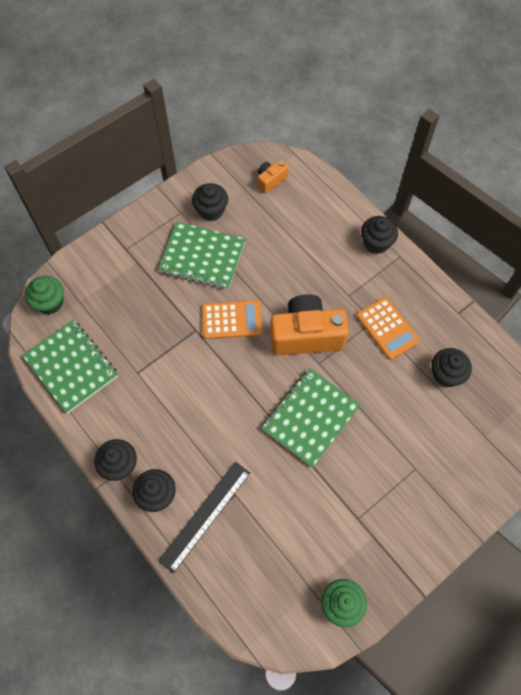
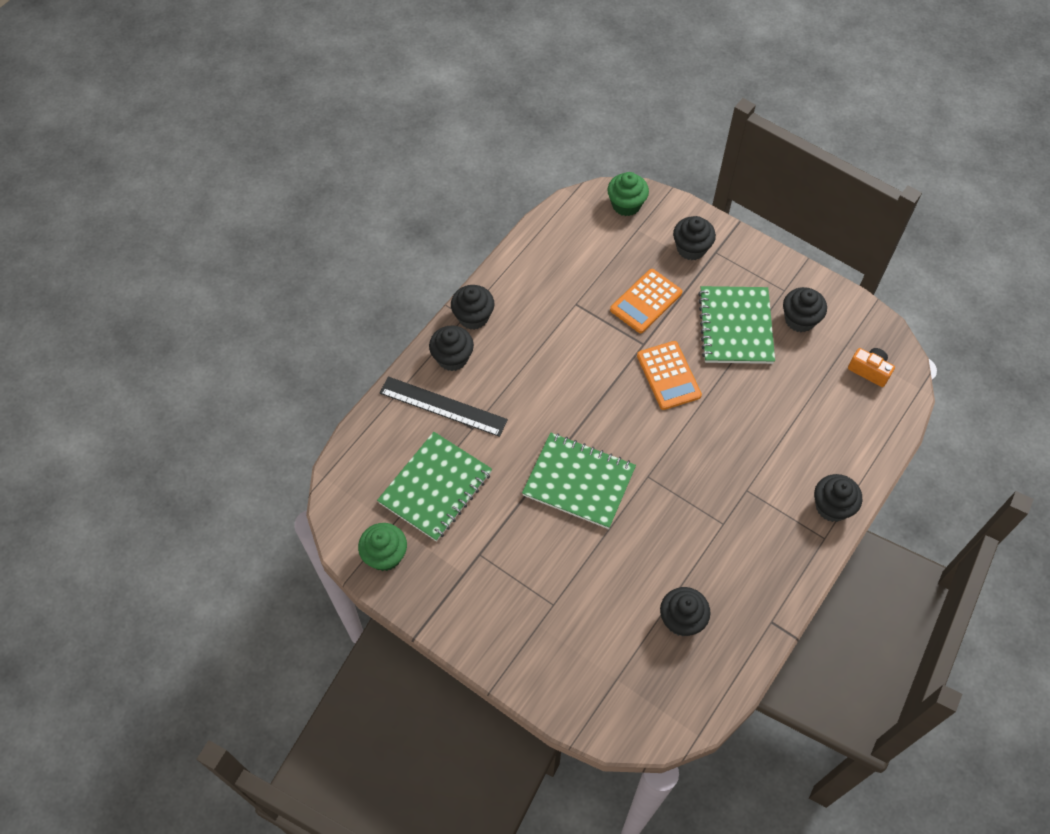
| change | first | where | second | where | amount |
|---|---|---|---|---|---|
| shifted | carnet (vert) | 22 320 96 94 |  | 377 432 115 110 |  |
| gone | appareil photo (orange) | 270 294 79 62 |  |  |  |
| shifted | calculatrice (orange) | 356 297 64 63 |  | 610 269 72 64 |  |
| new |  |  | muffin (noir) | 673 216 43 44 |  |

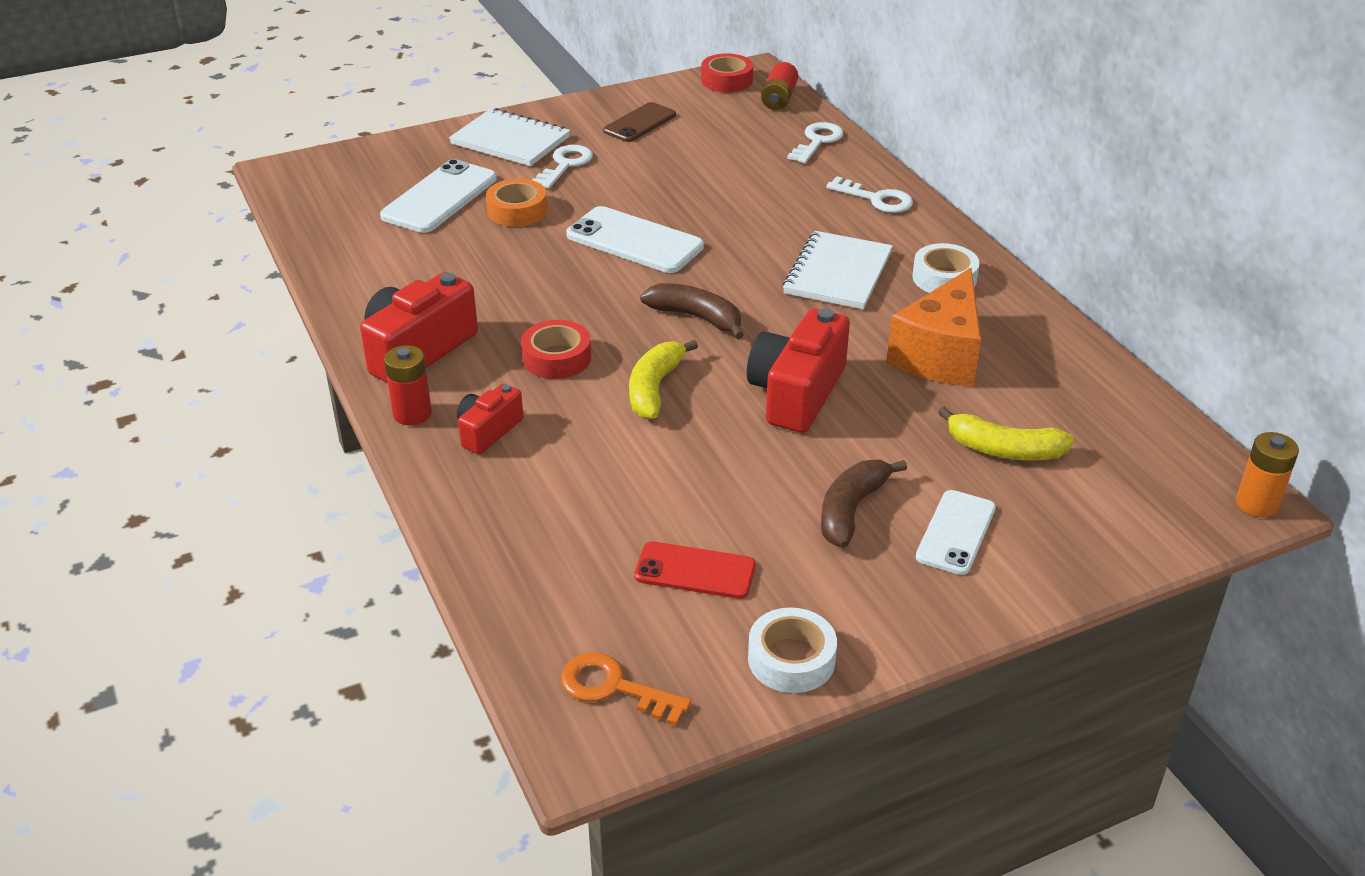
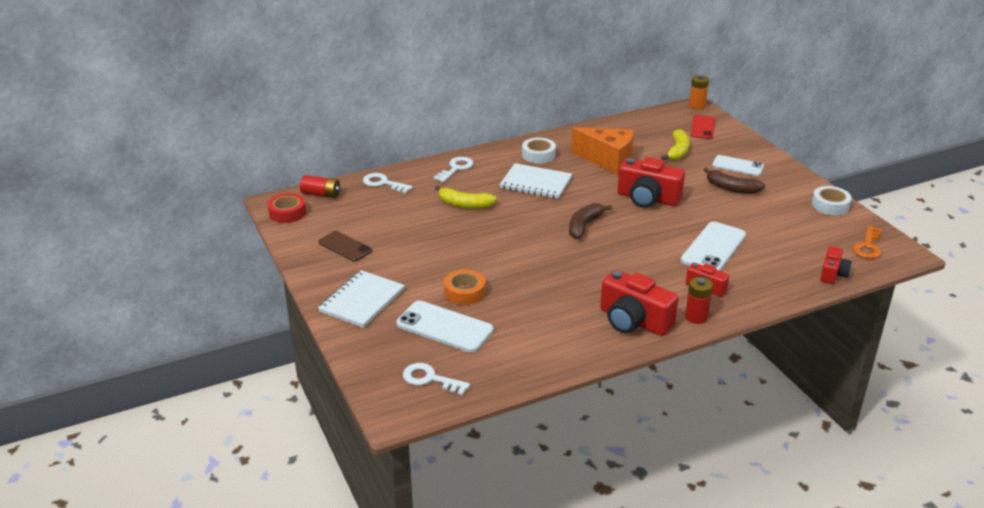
| change | first | where | second | where | amount |
|---|---|---|---|---|---|
| gone | ruban adhésif (rouge) | 521 320 70 59 |  |  |  |
| shifted | clé (blanc) | 532 145 61 44 |  | 403 363 67 33 |  |
| shifted | téléphone (blanc) | 566 206 138 67 |  | 681 222 65 49 |  |
| shifted | banane (jaune) | 629 340 69 79 |  | 435 186 62 23 |  |
| shifted | téléphone (rouge) | 634 541 122 58 |  | 691 115 24 24 |  |
| new |  |  | appareil photo (rouge) | 820 246 32 38 |  |

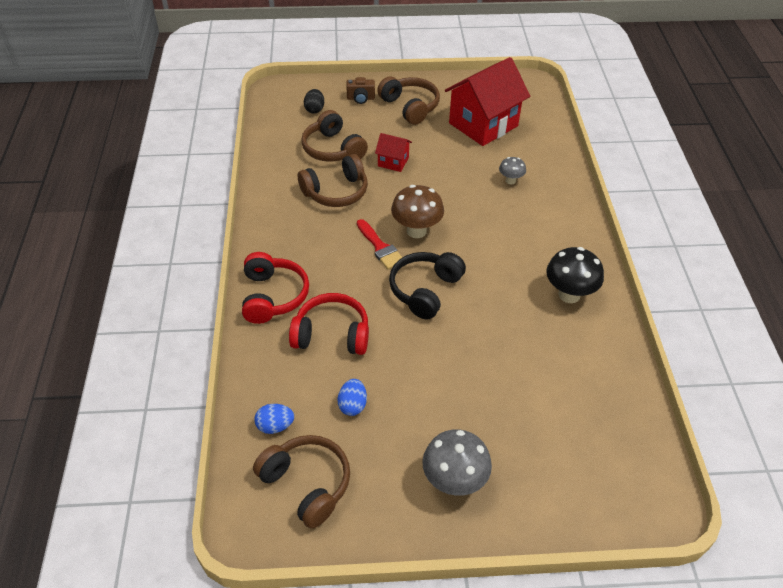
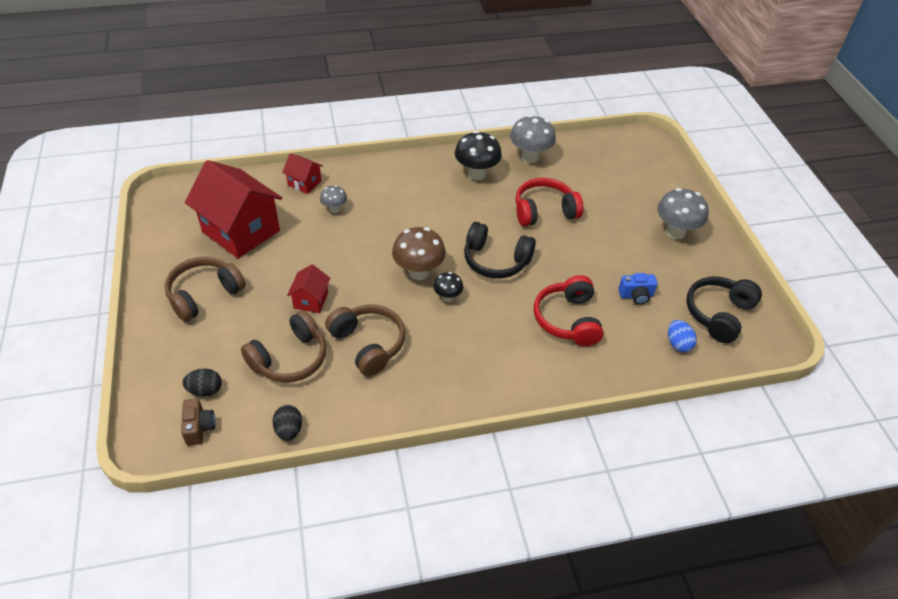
| change | first | where | second | where | amount |
|---|---|---|---|---|---|
| shifted | casque audio (rouge) | 242 252 67 72 |  | 515 178 68 48 |  |
| repainted | casque audio (marron) | 253 435 97 94 | casque audio (noir) | 686 277 76 66 |  |
| swapped | œuf (bleu) | 337 379 30 37 | appareil photo (bleu) | 618 273 40 32 |  |
| shifted | appareil photo (marron) | 346 77 29 27 |  | 181 399 35 47 |  |
| swapped | pinceau (rouge) | 357 219 46 51 | champignon (noir) | 433 272 30 30 |  |
| new |  |  | œuf (noir) | 273 405 29 36 |  |
| new |  |  | maison (rouge) | 282 153 41 41 |  |
| new |  |  | champignon (gris) | 510 115 46 48 |  |

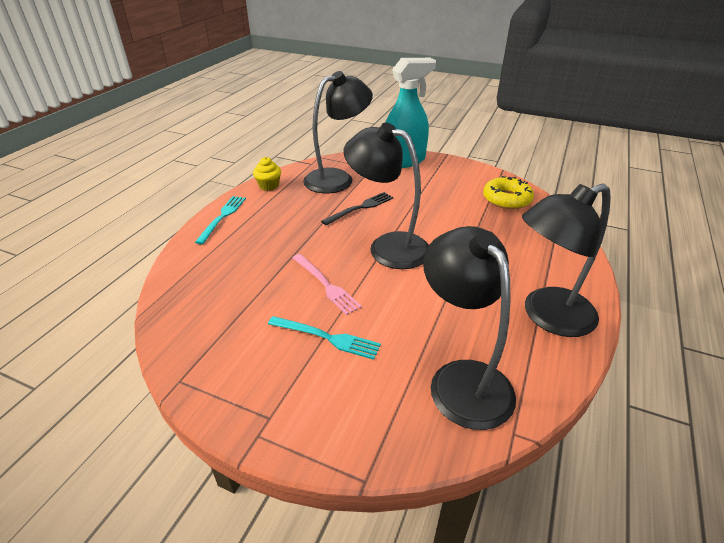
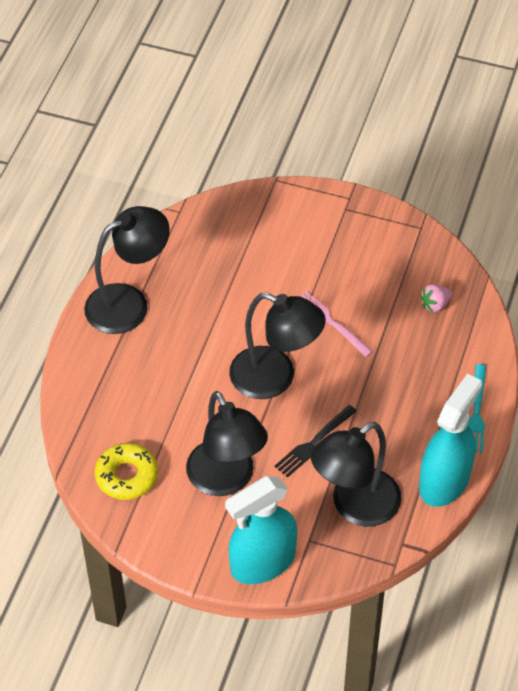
| change | first | where | second | where | amount |
|---|---|---|---|---|---|
| swapped | muffin (jaune) | 253 157 28 34 | vaporisateur (turquoise) | 419 374 63 133 |  |
| gone | fourchette (turquoise) | 268 316 113 44 |  |  |  |
| shifted | lampe (noir) | 423 226 93 204 |  | 186 391 82 105 |  |
| new |  |  | fraise (rose) | 420 284 33 28 |  |

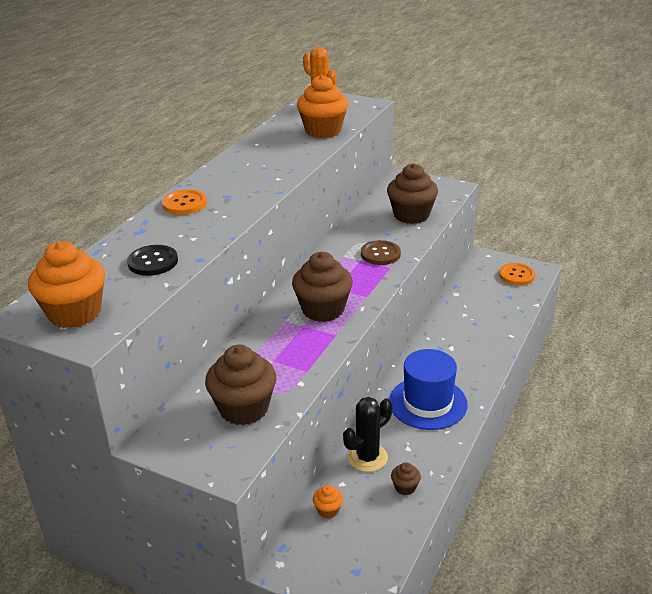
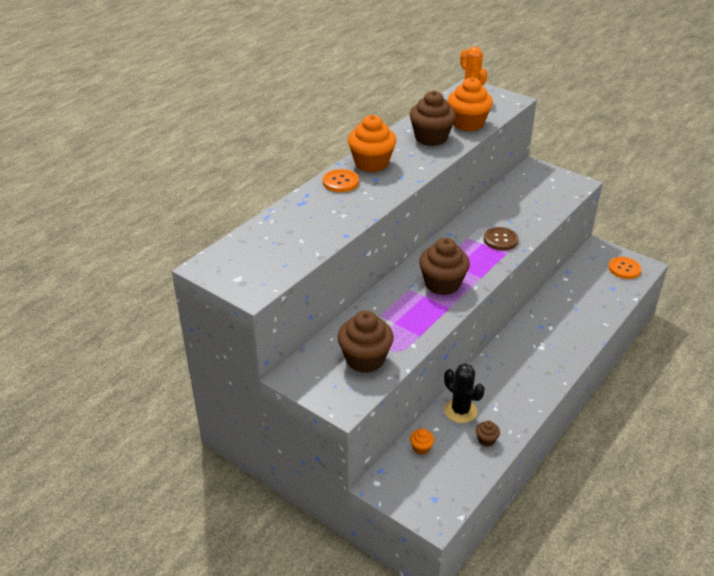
| change | first | where | second | where | amount |
|---|---|---|---|---|---|
| shifted | muffin (orange) | 28 241 77 87 |  | 348 115 48 57 |  |
| gone | bouton (noir) | 127 245 51 31 |  |  |  |
| rotated | cactus (noir) | 343 397 49 75 |  | 444 363 41 60 | 75 degrees clockwise |
| shifted | muffin (marron) | 387 163 51 61 |  | 410 91 46 55 |  |
| gone | chapeau (bleu) | 389 349 79 81 |  |  |  |

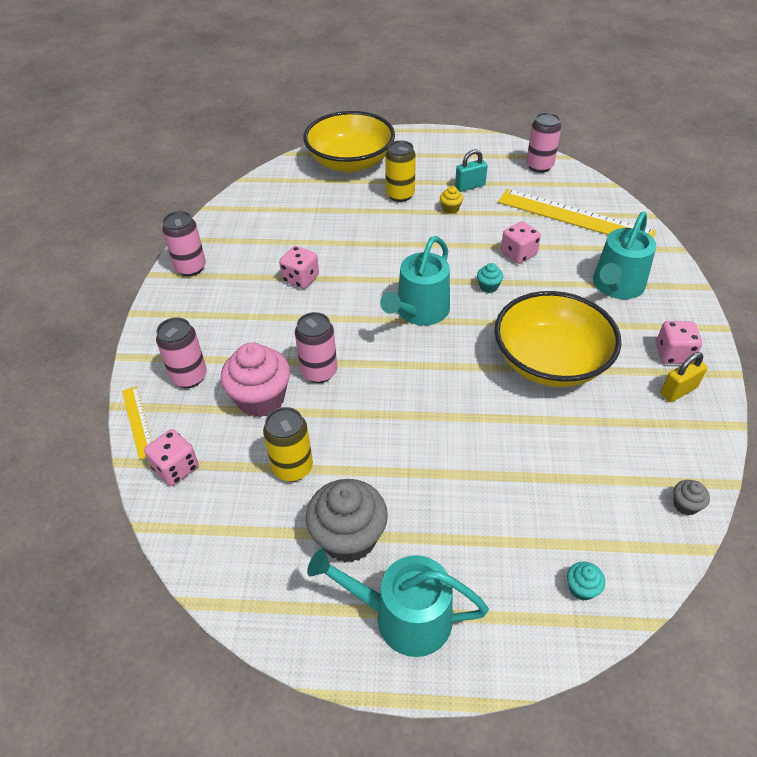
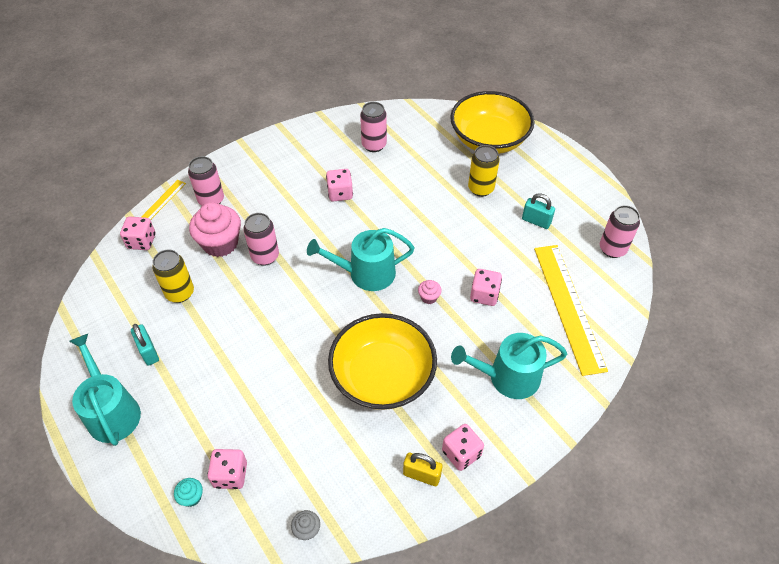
| change | first | where | second | where | amount |
|---|---|---|---|---|---|
| shifted | canette (rose) | 162 211 44 65 |  | 360 102 27 50 |  |
| swapped | muffin (gris) | 306 479 82 83 | cadenas (turquoise) | 131 324 28 42 |  |
| gone | muffin (jaune) | 440 186 23 28 |  |  |  |
| repainted | muffin (turquoise) | 477 263 26 30 | muffin (rose) | 418 280 23 24 |  |
| new |  |  | dé (rose) | 207 449 40 40 |  |

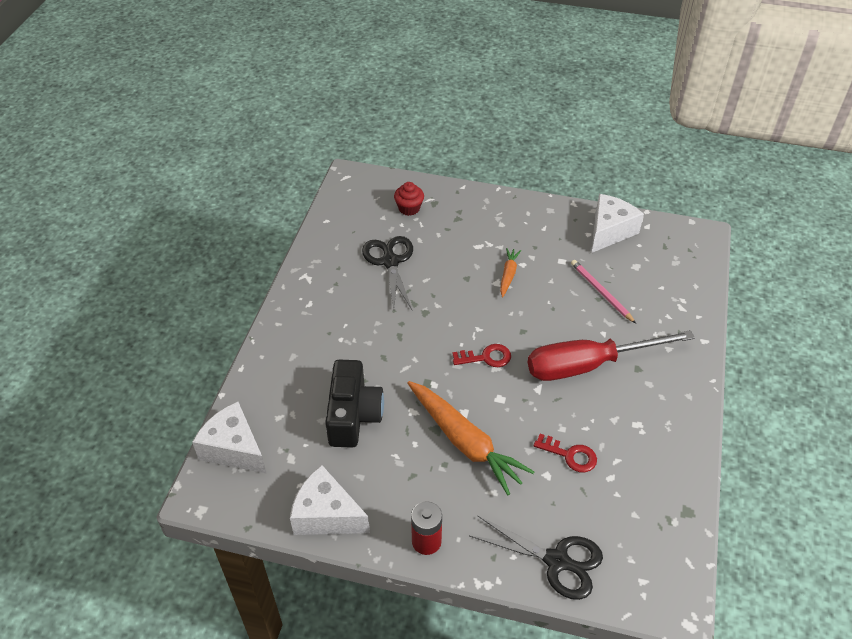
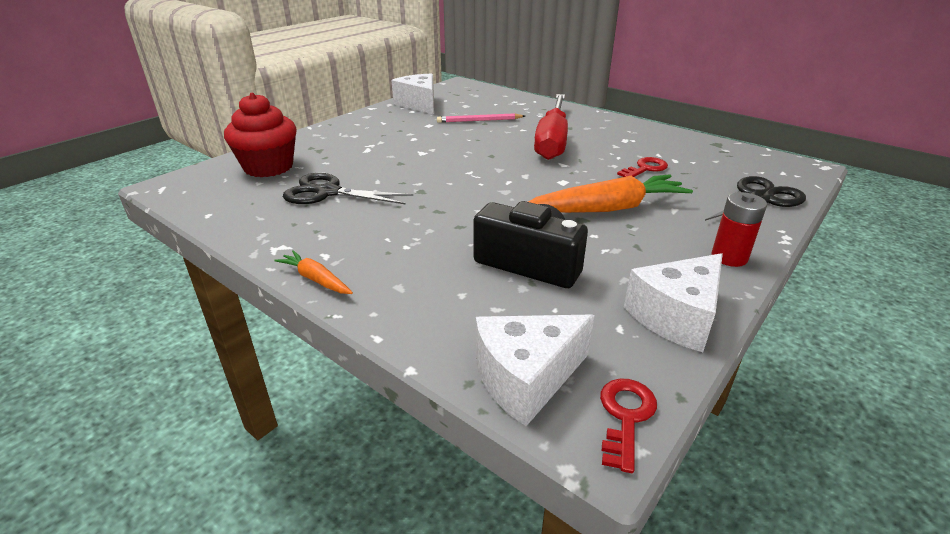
| change | first | where | second | where | amount |
|---|---|---|---|---|---|
| scaled | muffin (rouge) | 394 182 30 34 |  | 224 93 73 84 | x1.87 |
| shifted | clé (rouge) | 452 344 59 23 |  | 600 378 57 95 |  |
| shifted | carotte (orange) | 500 248 21 49 |  | 274 250 79 44 |  |

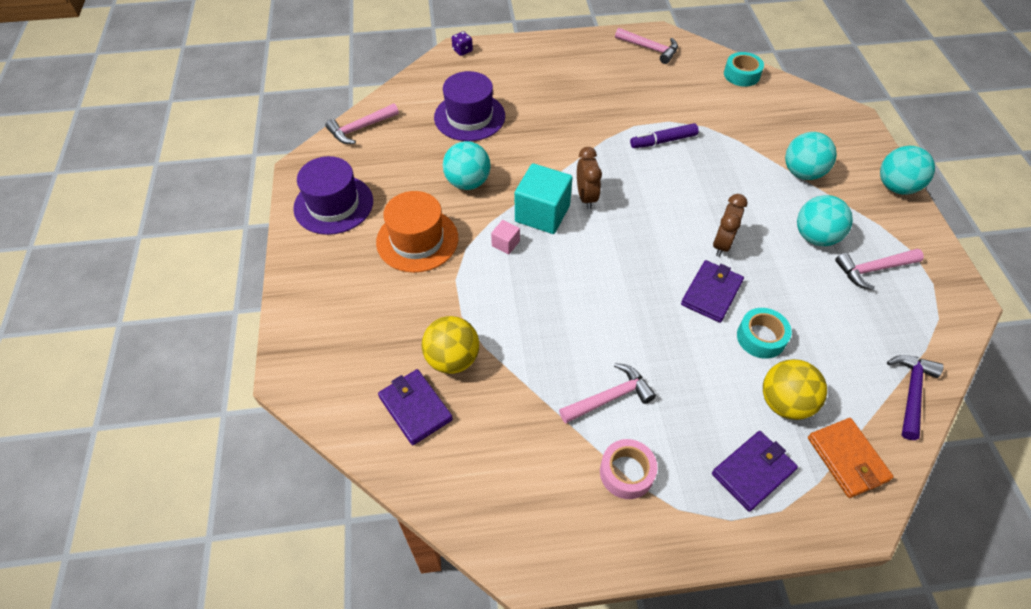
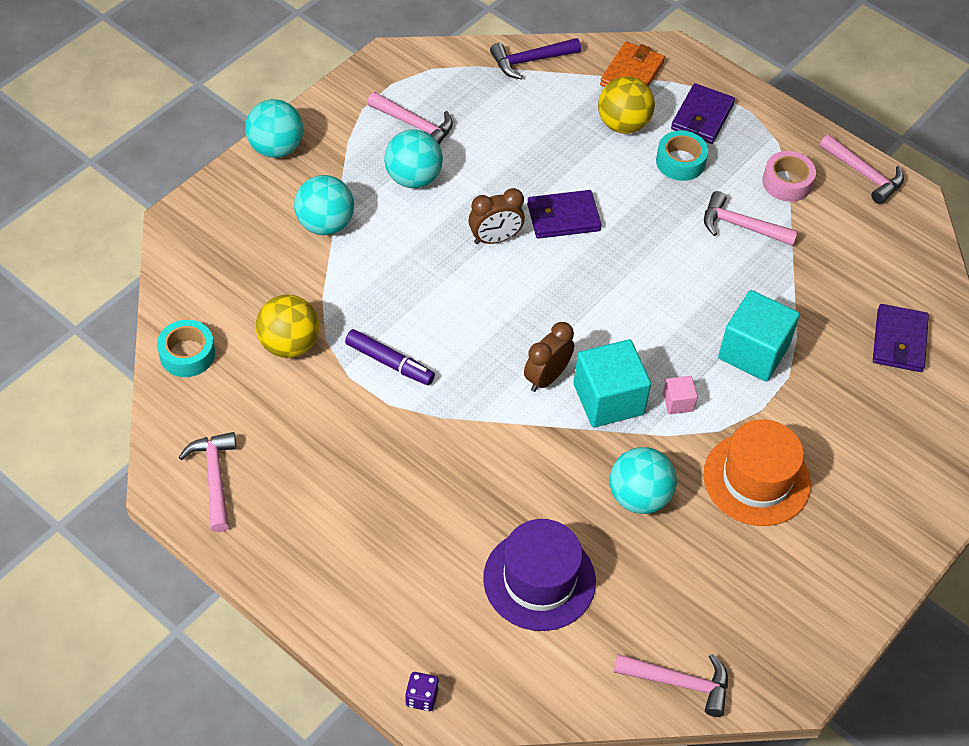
| change | first | where | second | where | amount |
|---|---|---|---|---|---|
| gone | chapeau (violet) | 293 156 80 79 |  |  |  |
| shifted | balle (jaune) | 421 316 58 58 |  | 256 295 63 63 |  |
| rotated | portefeuille (violet) | 712 431 86 81 |  | 671 83 64 61 | 75 degrees counterclockwise |
| shifted | ruban adhésif (turquoise) | 737 308 55 51 |  | 656 130 52 51 |  |
| new |  |  | cube (turquoise) | 718 290 82 92 |  |
| new |  |  | marteau (rose) | 820 134 84 70 |  |

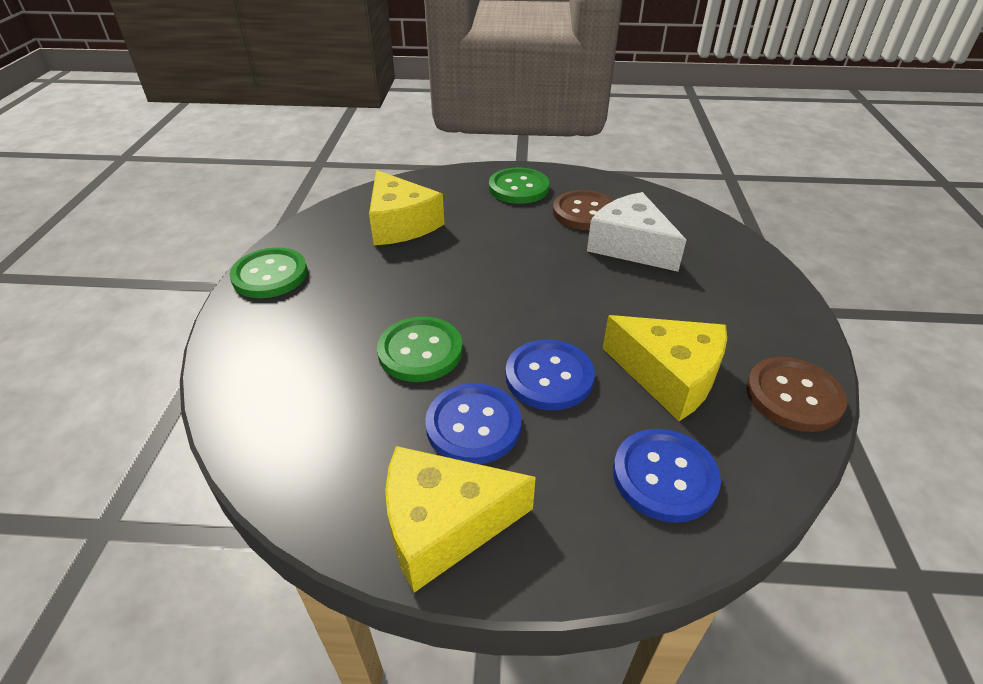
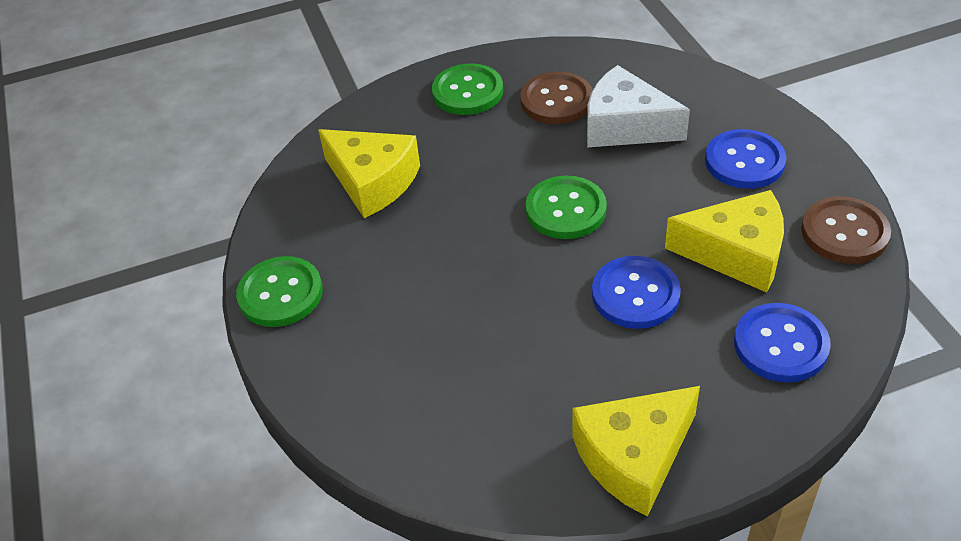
| change | first | where | second | where | amount |
|---|---|---|---|---|---|
| shifted | bouton (vert) | 377 316 86 66 |  | 526 176 81 63 |  |
| shifted | bouton (bleu) | 425 383 96 81 |  | 705 129 81 60 |  |

